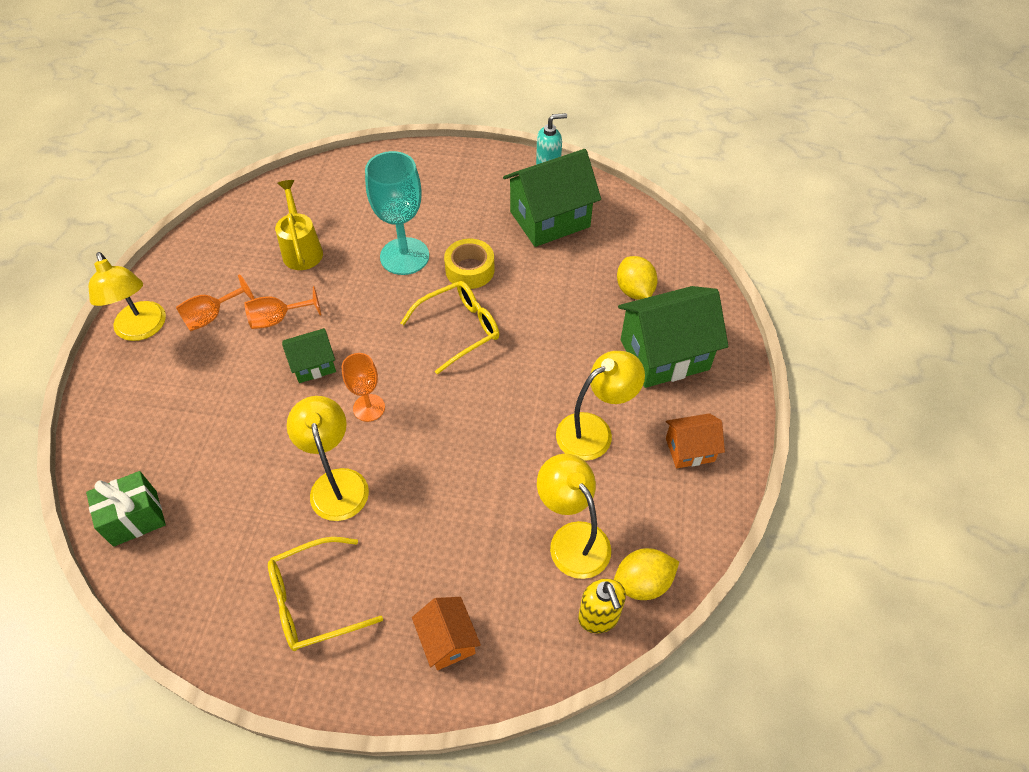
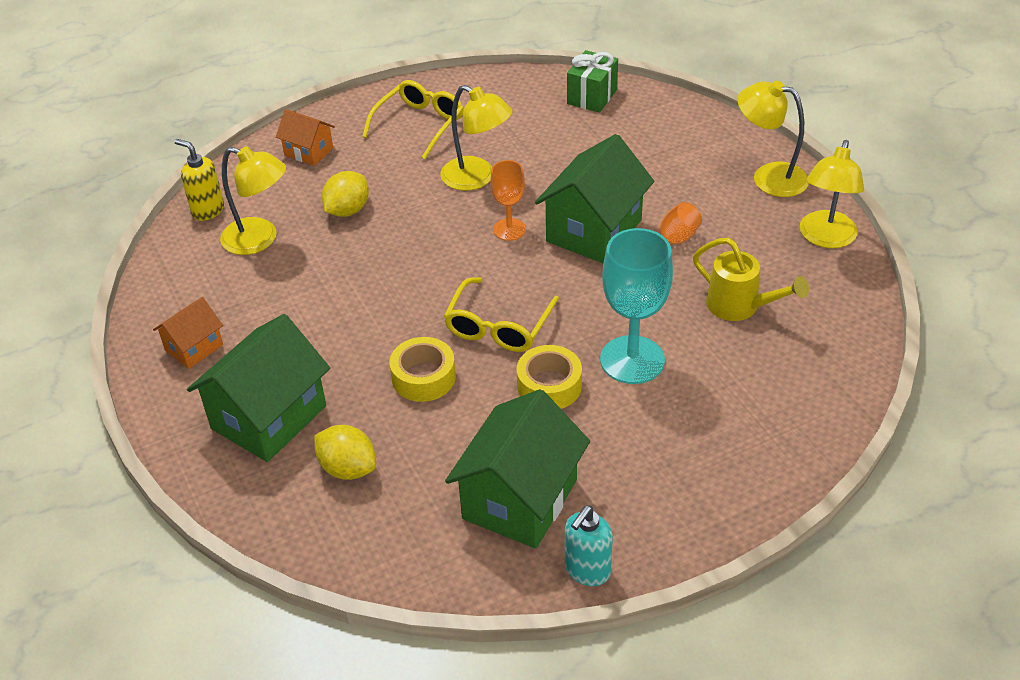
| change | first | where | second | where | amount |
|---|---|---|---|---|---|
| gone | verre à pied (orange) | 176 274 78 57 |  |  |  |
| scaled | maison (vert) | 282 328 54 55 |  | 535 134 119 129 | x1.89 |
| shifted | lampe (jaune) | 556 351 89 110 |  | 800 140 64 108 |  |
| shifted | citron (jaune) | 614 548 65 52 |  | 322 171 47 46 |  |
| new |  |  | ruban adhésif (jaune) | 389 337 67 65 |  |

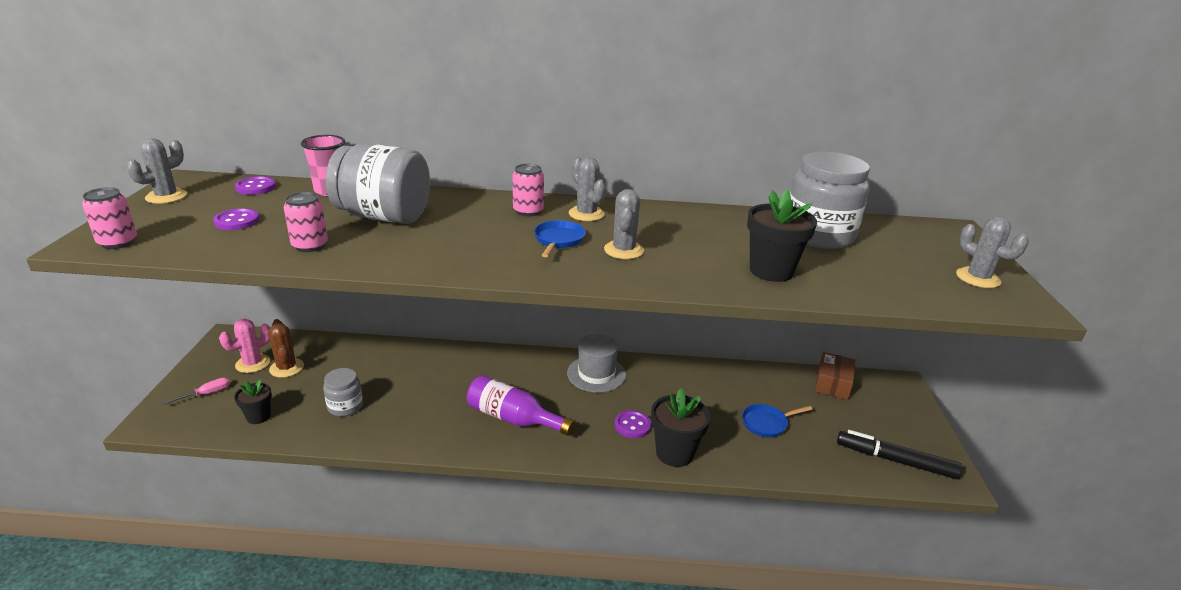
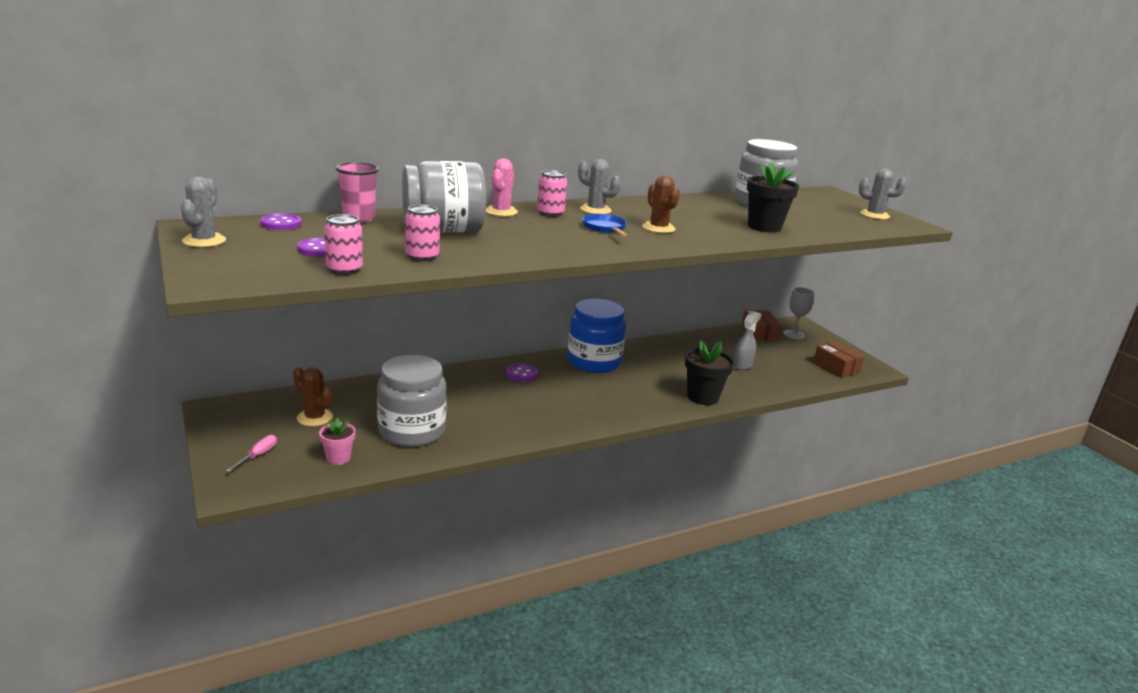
| change | first | where | second | where | amount |
|---|---|---|---|---|---|
| shifted | canette (rose) | 82 187 55 62 |  | 324 214 39 61 |  |
| shifted | cactus (rose) | 219 319 51 54 |  | 486 159 32 58 |  |
| repainted | pot de fleurs (noir) | 234 380 38 44 | pot de fleurs (rose) | 319 418 37 47 |  |
| scaled | bocal (gris) | 323 368 40 49 |  | 377 355 70 92 | x1.91 |
| gone | bouteille (violet) | 467 375 108 61 |  |  |  |
| swapped | chapeau (gris) | 567 334 59 59 | bocal (bleu) | 567 299 59 74 |  |
| repainted | cactus (gris) | 604 189 40 70 | cactus (marron) | 642 175 38 58 |  |
| shifted | bouton (violet) | 615 410 36 28 |  | 506 364 32 18 |  |
| swapped | poêle (bleu) | 742 404 71 33 | vaporisateur (gris) | 733 312 28 58 |  |
| swapped | feutre (noir) | 837 430 126 49 | boîte (marron) | 813 341 51 37 |  |
| new |  |  | verre à pied (gris) | 783 287 31 52 |  |

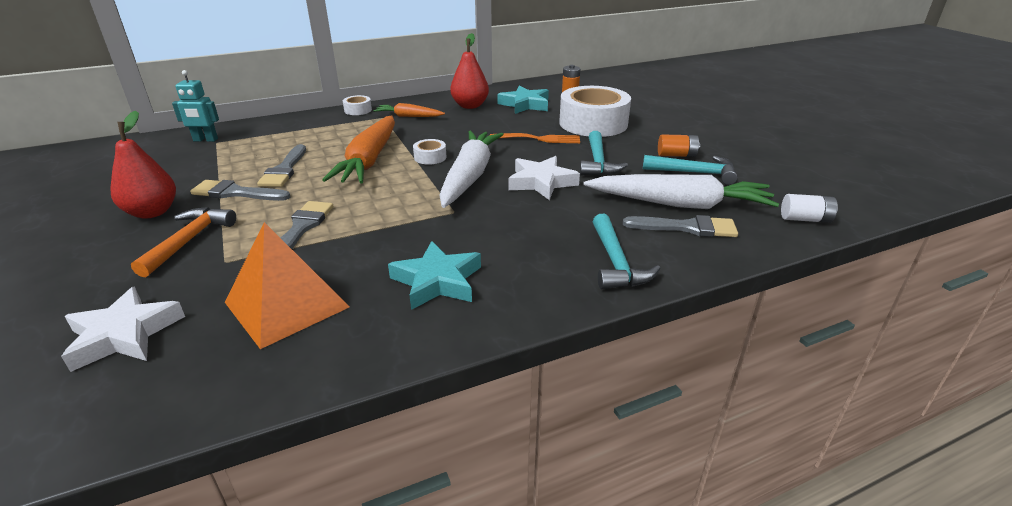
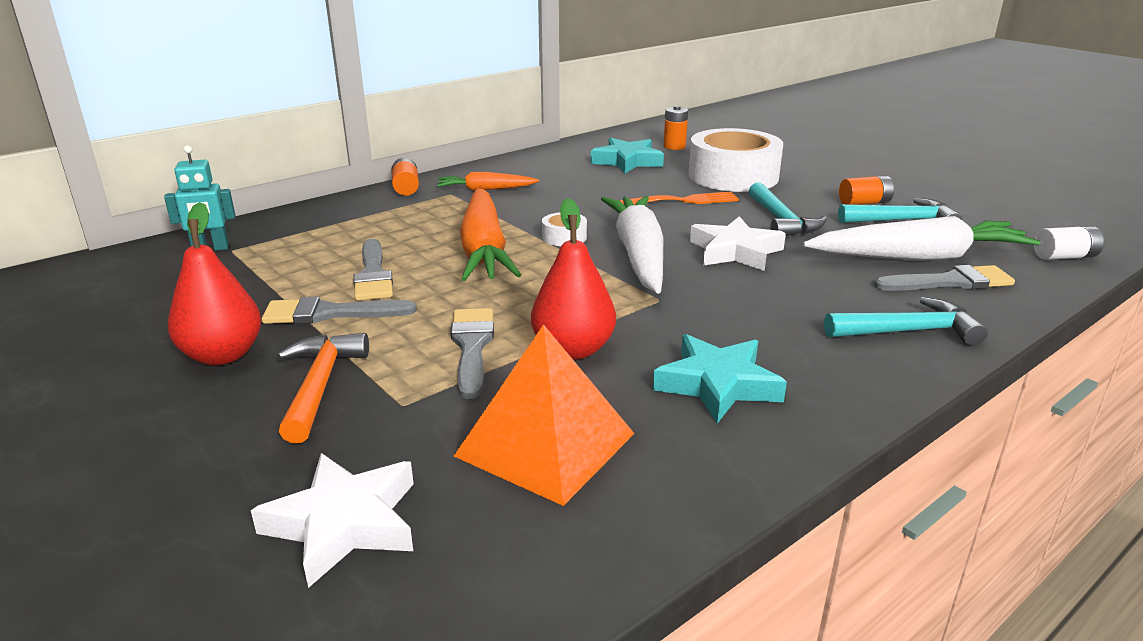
| change | first | where | second | where | amount |
|---|---|---|---|---|---|
| swapped | ruban adhésif (blanc) | 343 95 29 20 | pile (orange) | 392 158 27 38 |  |
| shifted | poire (rouge) | 450 33 39 76 |  | 531 198 85 162 |  |
| rotated | marteau (turquoise) | 592 214 69 75 |  | 824 297 164 49 | 75 degrees counterclockwise |

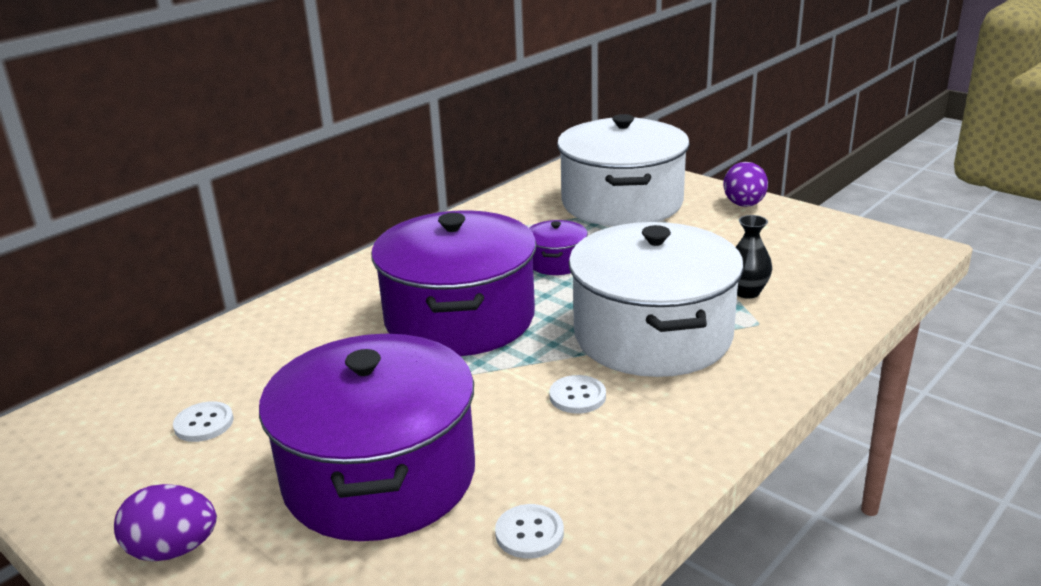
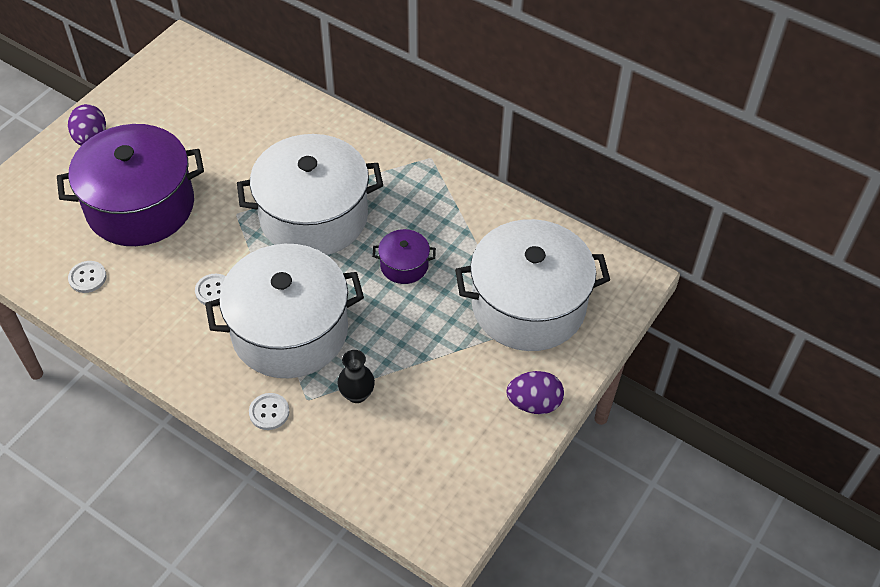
| change | first | where | second | where | amount |
|---|---|---|---|---|---|
| shifted | bouton (blanc) | 173 401 61 41 |  | 249 393 40 37 |  |
| repainted | marmite (violet) | 371 210 165 146 | marmite (blanc) | 237 134 146 121 |  |

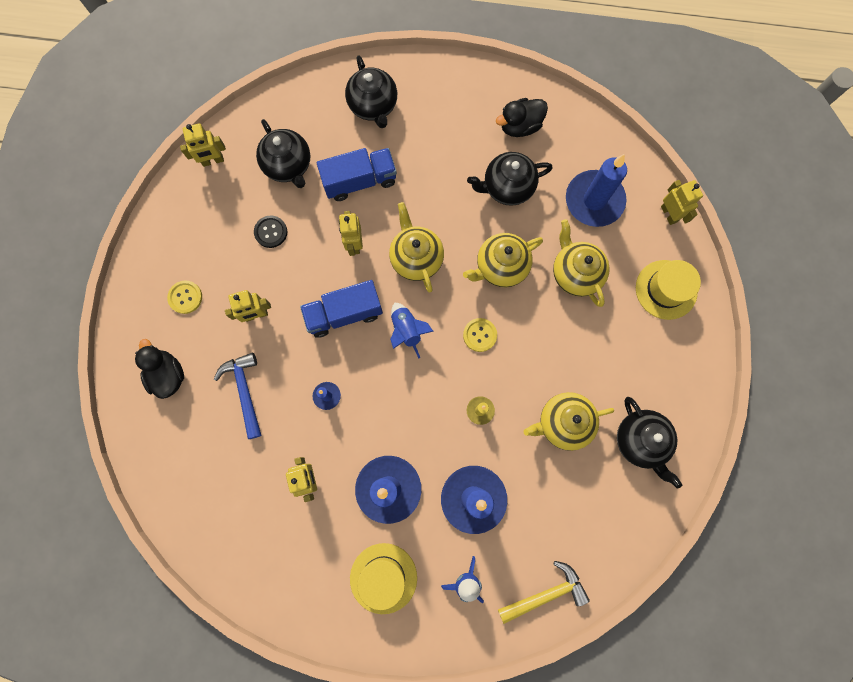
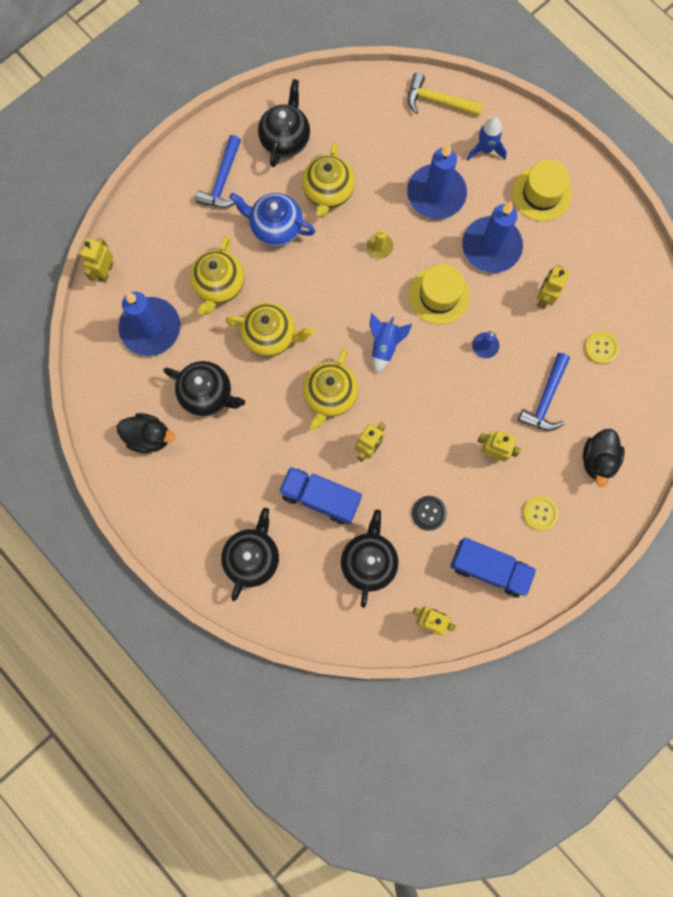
| change | first | where | second | where | amount |
|---|---|---|---|---|---|
| shifted | camion (bleu) | 300 280 83 58 |  | 450 538 87 60 |  |
| shifted | bouton (jaune) | 463 318 34 34 |  | 584 331 35 33 |  |
| rotated | théière (jaune) | 524 392 90 59 |  | 302 141 53 77 | 75 degrees clockwise |
| shifted | chapeau (jaune) | 636 260 65 60 |  | 409 264 61 61 |  |
| new |  |  | marteau (bleu) | 195 135 46 73 |  |
| new |  |  | théière (bleu) | 229 193 86 54 |  |

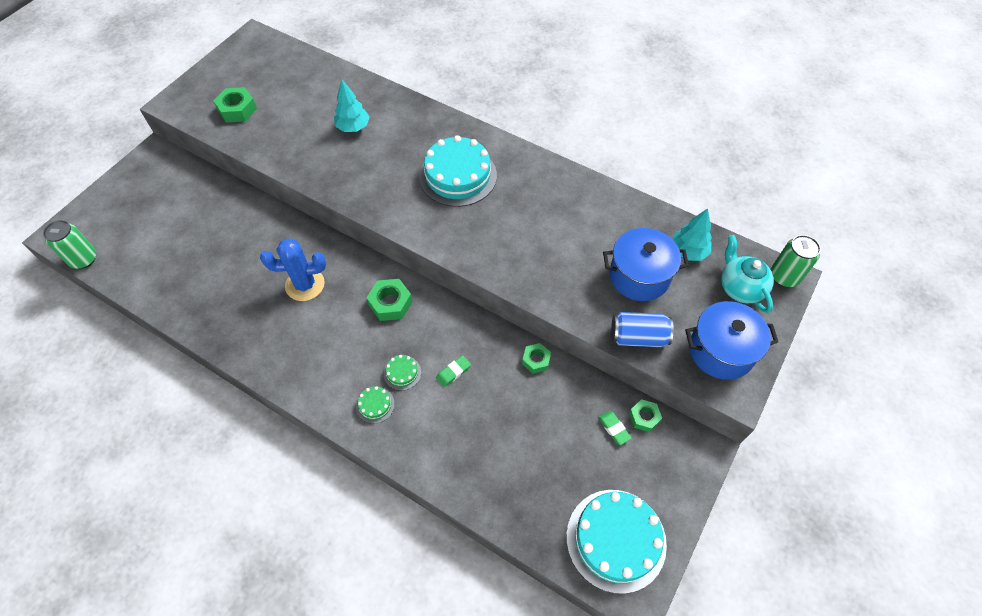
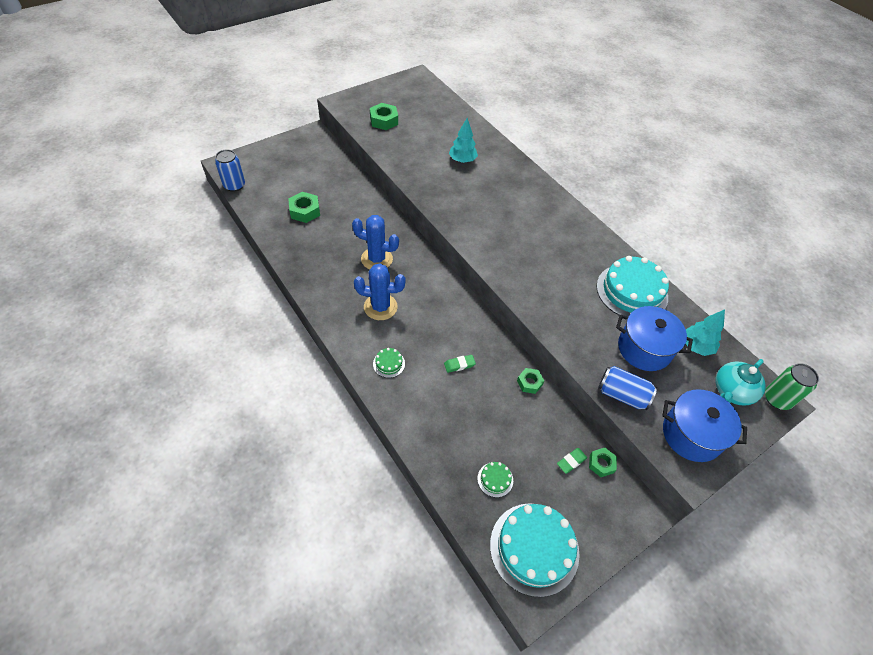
| change | first | where | second | where | amount |
|---|---|---|---|---|---|
| repainted | canette (vert) | 43 220 53 49 | canette (bleu) | 215 150 30 42 |  |
| shifted | écrou (vert) | 366 279 47 42 |  | 288 192 32 31 |  |
| shifted | gâteau (vert) | 384 355 37 36 |  | 477 462 36 35 |  |
| shifted | gâteau (turquoise) | 419 135 78 72 |  | 597 256 72 60 |  |
| rotated | gomme (vert) | 598 411 34 34 |  | 557 448 30 26 | 60 degrees clockwise |
| rotated | théière (turquoise) | 721 235 53 78 |  | 715 359 51 47 | 135 degrees counterclockwise |
| new |  |  | cactus (bleu) | 354 263 52 57 |  |

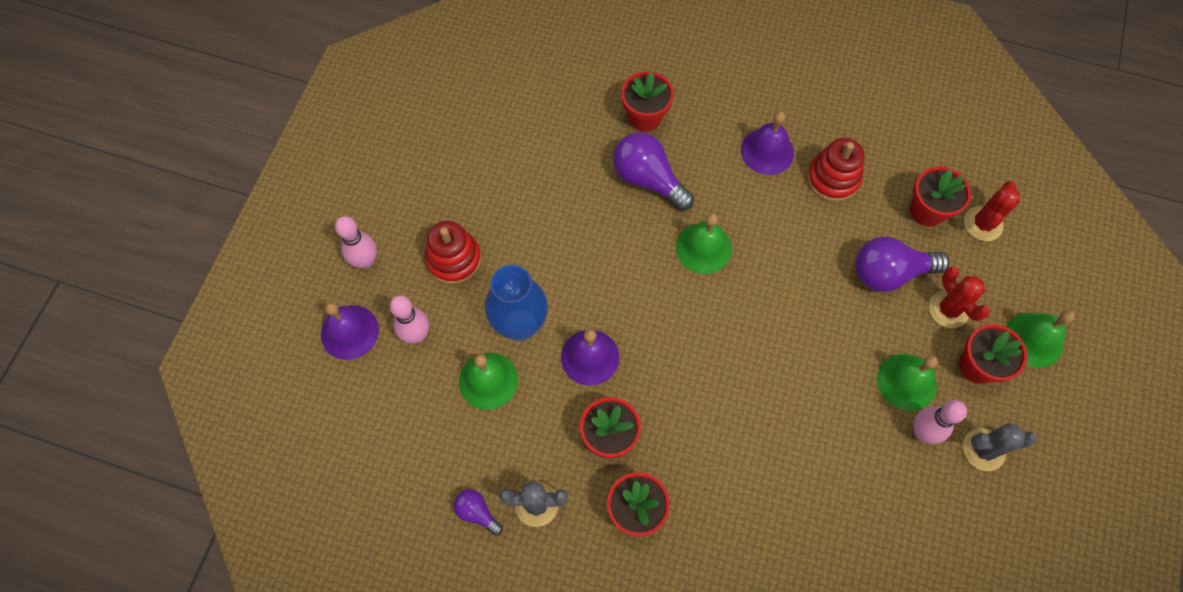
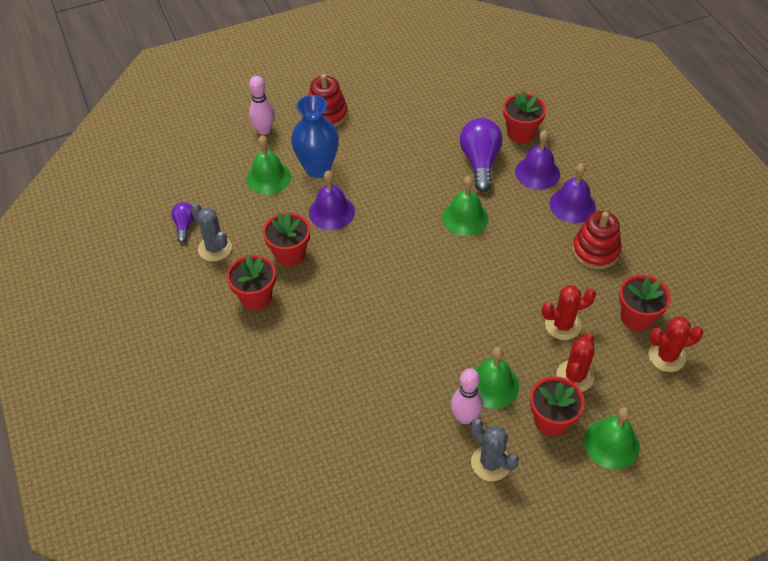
| change | first | where | second | where | amount |
|---|---|---|---|---|---|
| shifted | cloche (violet) | 321 302 58 58 |  | 515 130 45 60 |  |
| gone | quille (rose) | 335 216 42 53 |  |  |  |
| swapped | ampoule (violet) | 855 237 94 55 | cactus (rouge) | 542 285 54 55 |  |

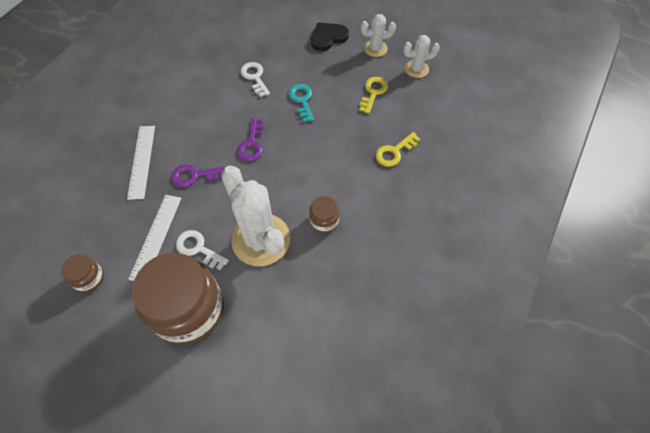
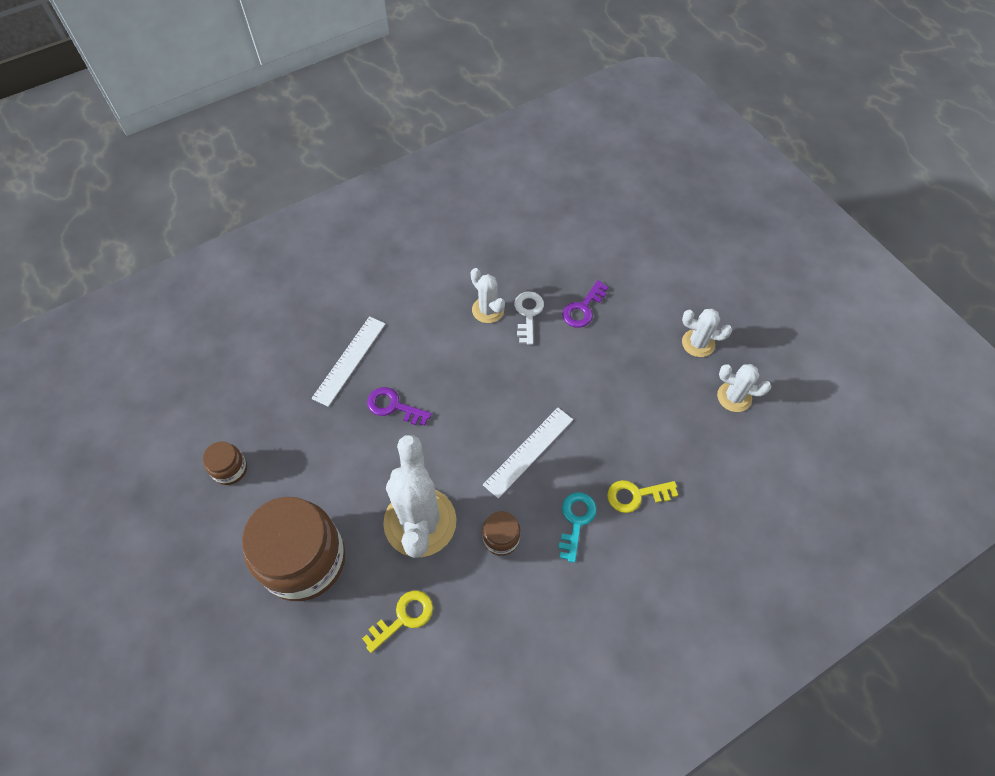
| change | first | where | second | where | amount |
|---|---|---|---|---|---|
| shifted | règle (blanc) | 128 195 53 86 |  | 483 408 90 91 |  |
| gone | clé (blanc) | 176 230 53 40 |  |  |  |
| shifted | clé (violet) | 237 119 27 42 |  | 562 280 46 48 |  |
| shifted | clé (turquoise) | 289 84 25 38 |  | 558 492 39 71 |  |
| gone | cœur (noir) | 311 22 38 29 |  |  |  |
| shifted | clé (jaune) | 359 77 29 37 |  | 362 590 71 63 |  |
| new |  |  | cactus (blanc) | 471 268 34 55 |  |

